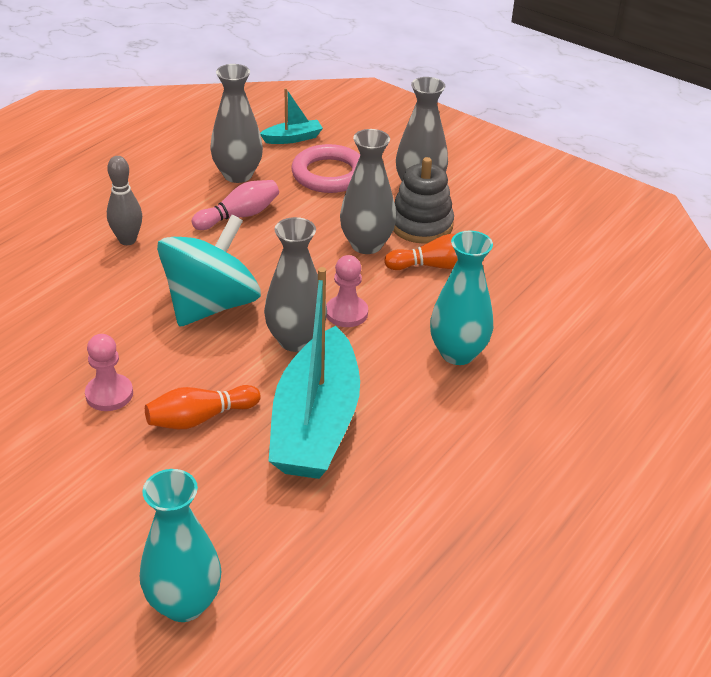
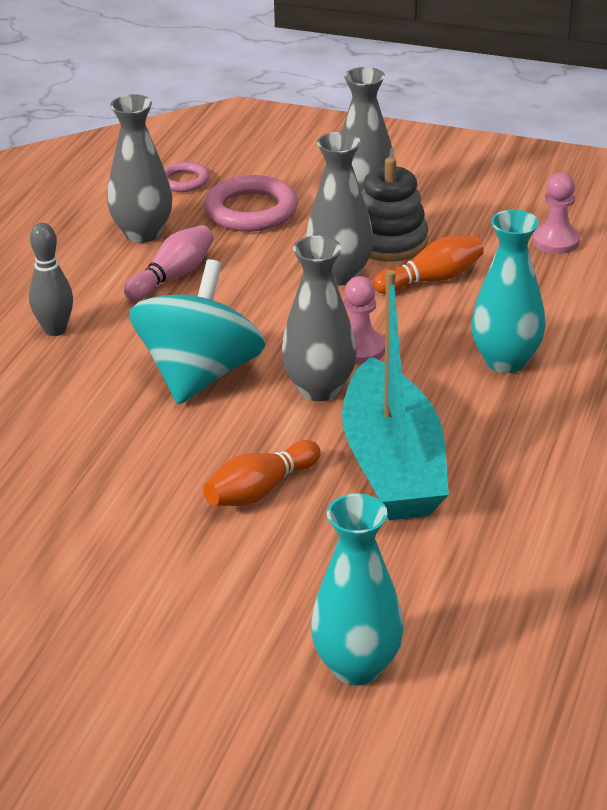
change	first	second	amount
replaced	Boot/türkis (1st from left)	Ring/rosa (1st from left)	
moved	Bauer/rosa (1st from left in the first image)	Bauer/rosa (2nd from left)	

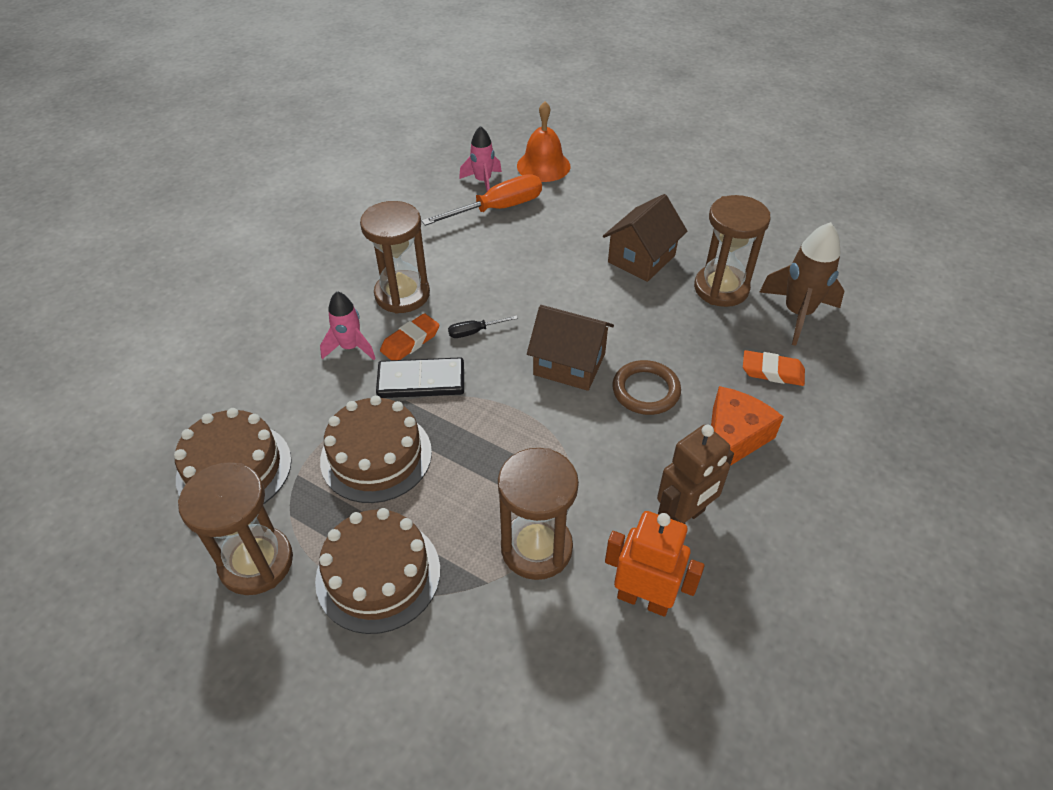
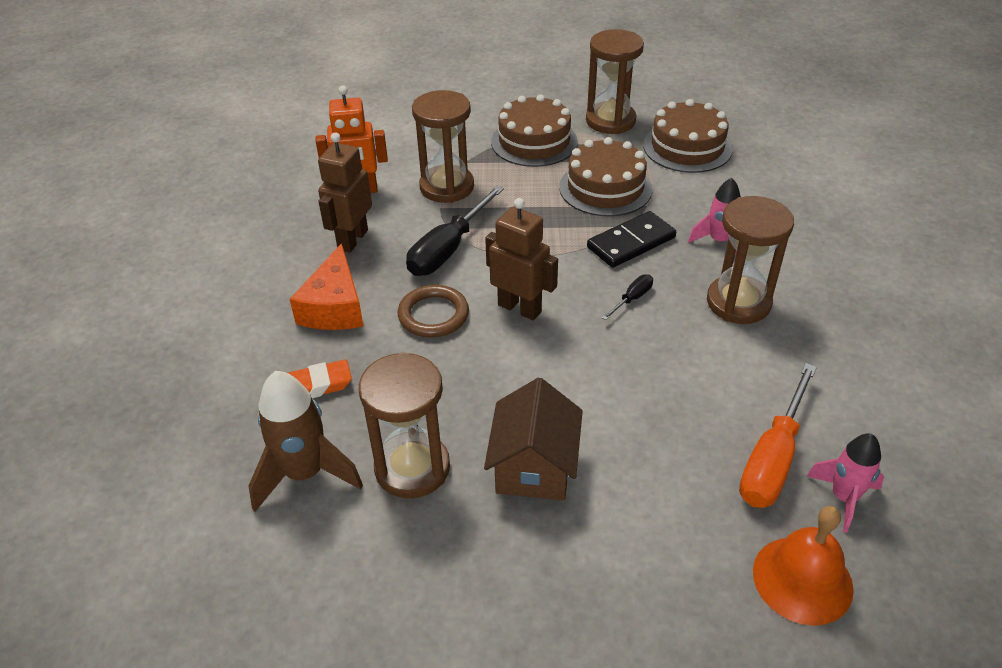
change	first	second	amount
added		Schraubenzieher/schwarz (1st from left)	
replaced	Haus/braun (1st from left)	Roboter/braun (2nd from left)	
removed	Radiergummi/orange (1st from left)		

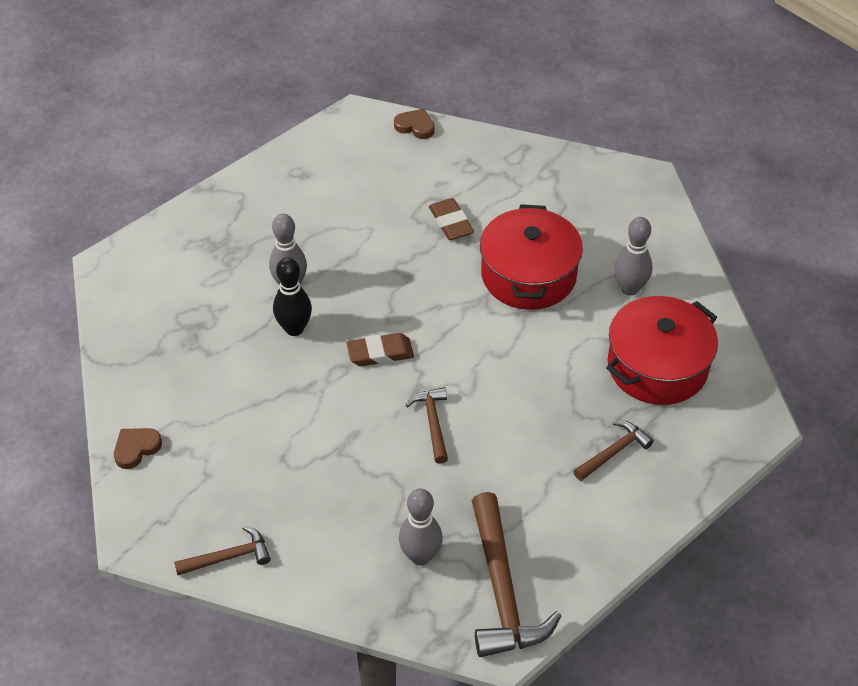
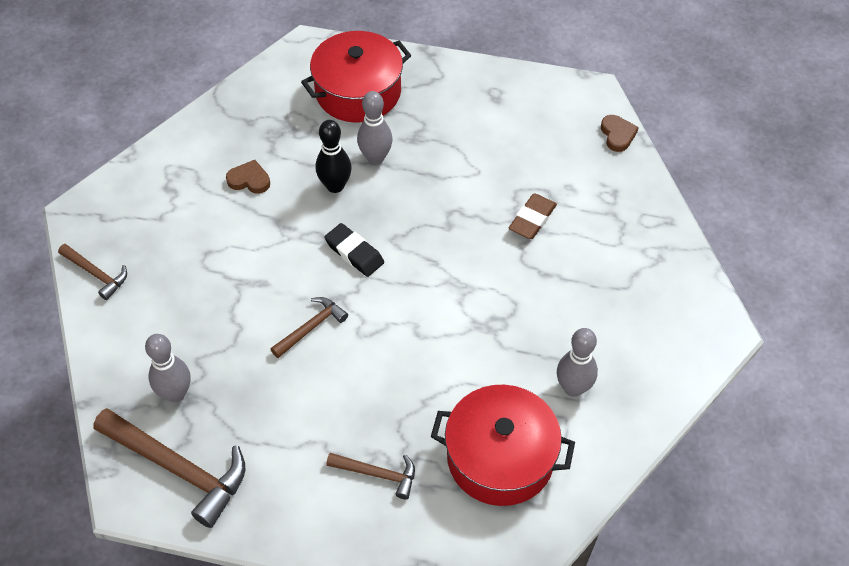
change	first	second	amount
turned	Hammer/braun (3rd from left in the first image)	Hammer/braun (2nd from left)	105 degrees counterclockwise
moved	Herz/braun (1st from left)		
moved	Kochtopf/rot (1st from left)		
recoloured	Radiergummi/braun (1st from left)	Radiergummi/schwarz	

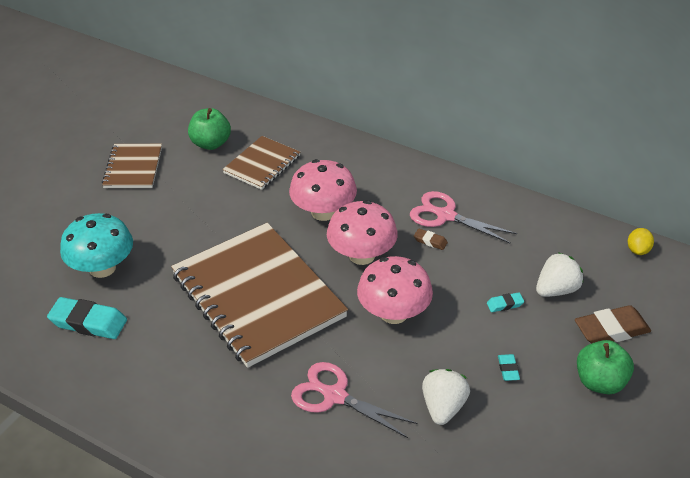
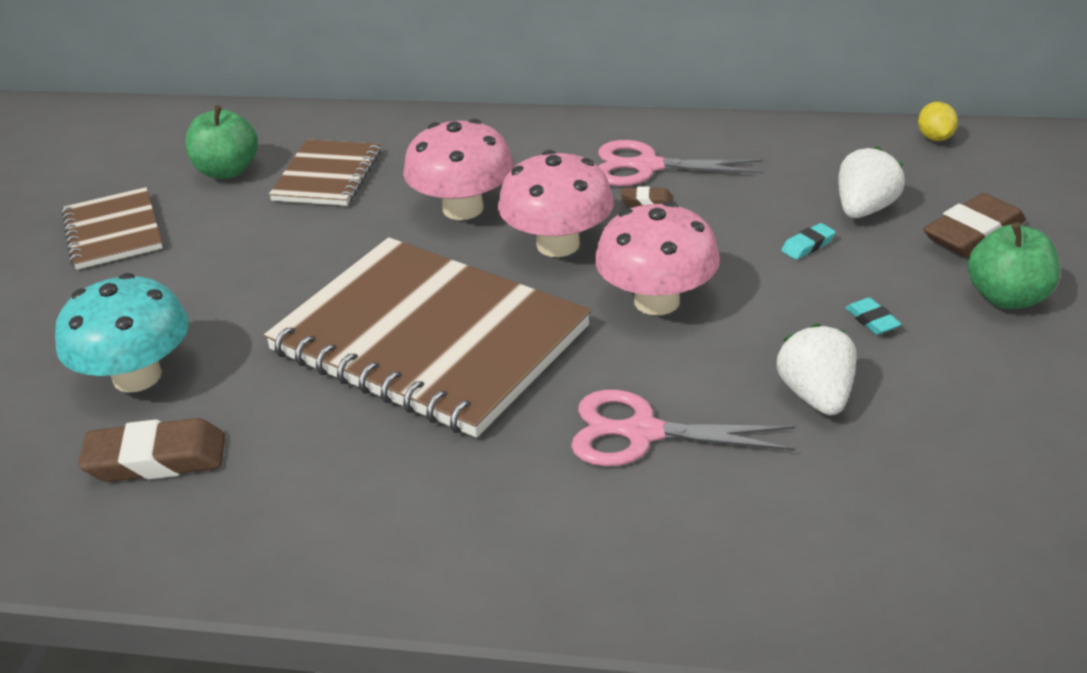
change	first	second	amount
recoloured	Radiergummi/türkis (1st from left)	Radiergummi/braun (1st from left)	

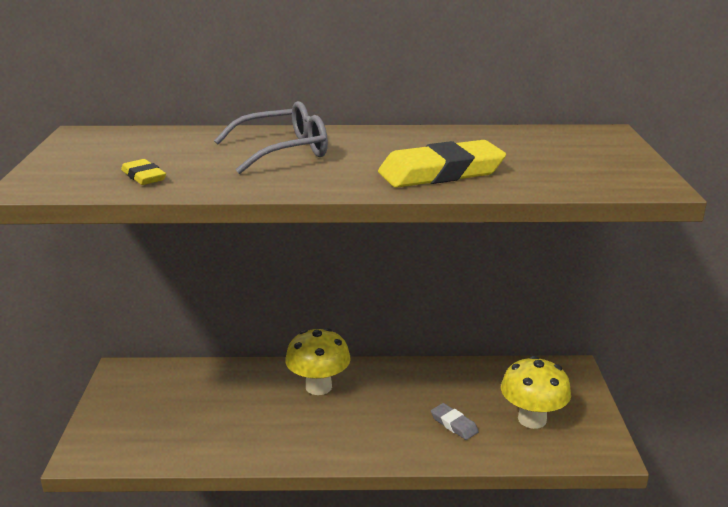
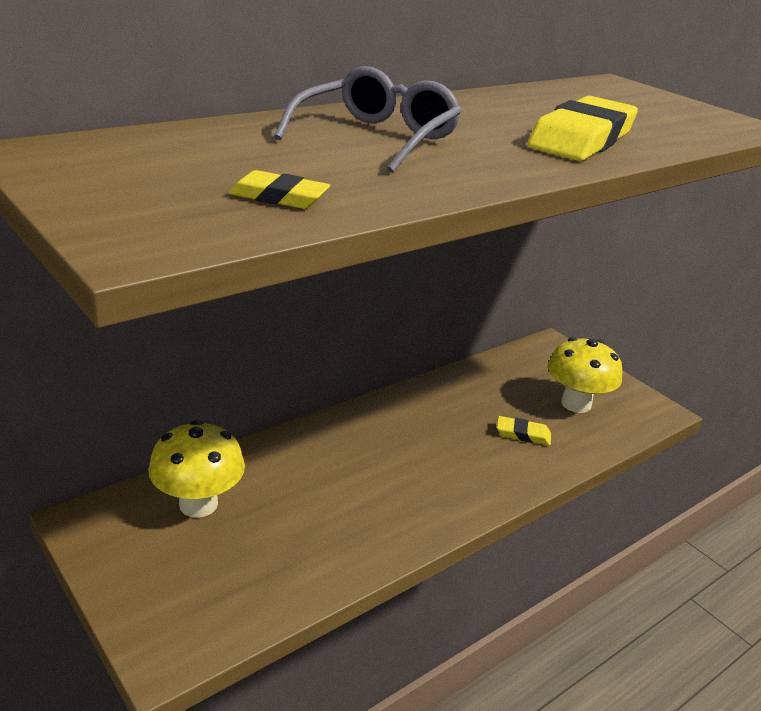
change	first	second	amount
moved	Pilz/gelb (1st from left)		
recoloured	Radiergummi/grau	Radiergummi/gelb (2nd from left)	

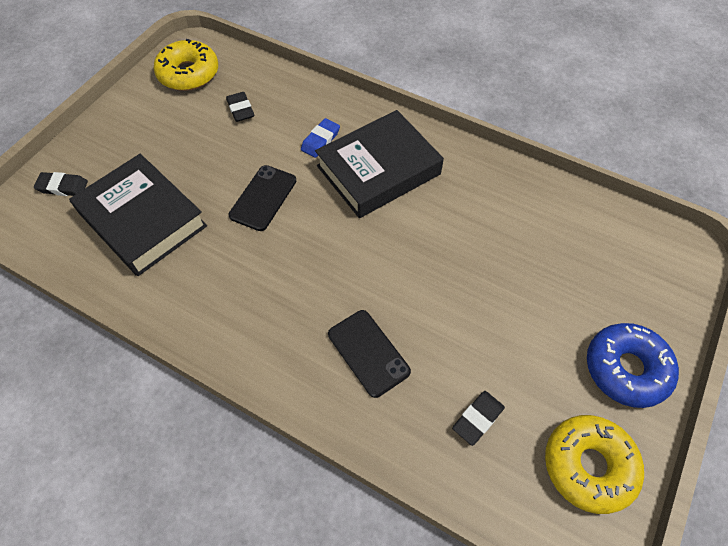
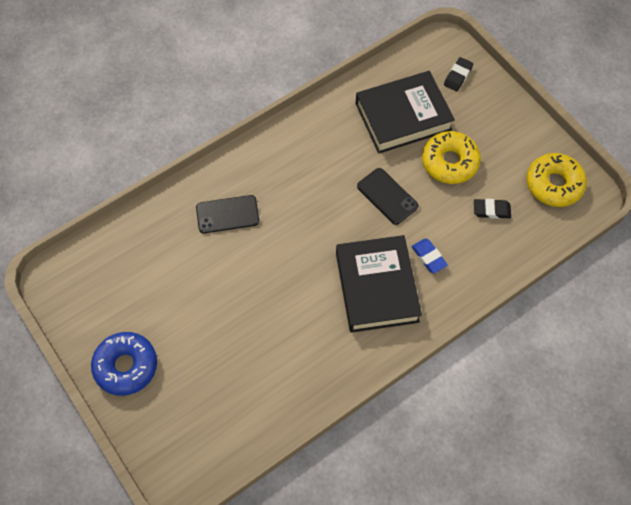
change	first	second	amount
moved	Donut/gelb (2nd from left in the first image)	Donut/gelb (1st from left)	
removed	Radiergummi/schwarz (3rd from left)		

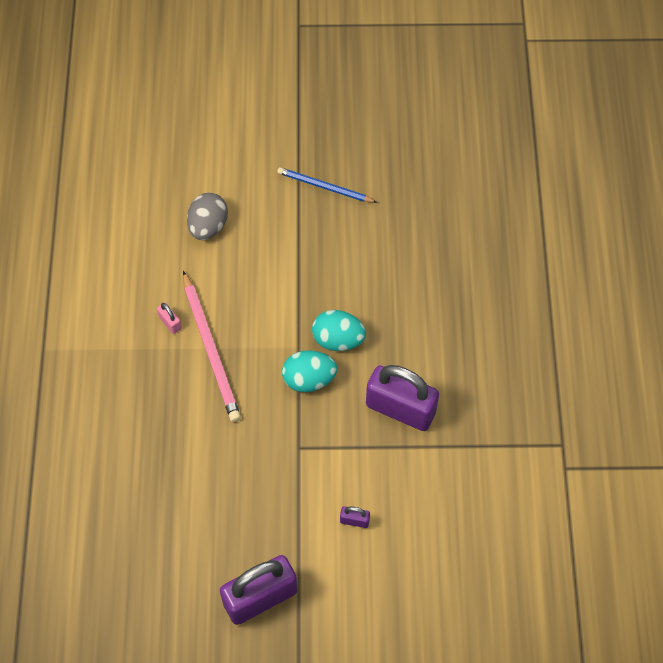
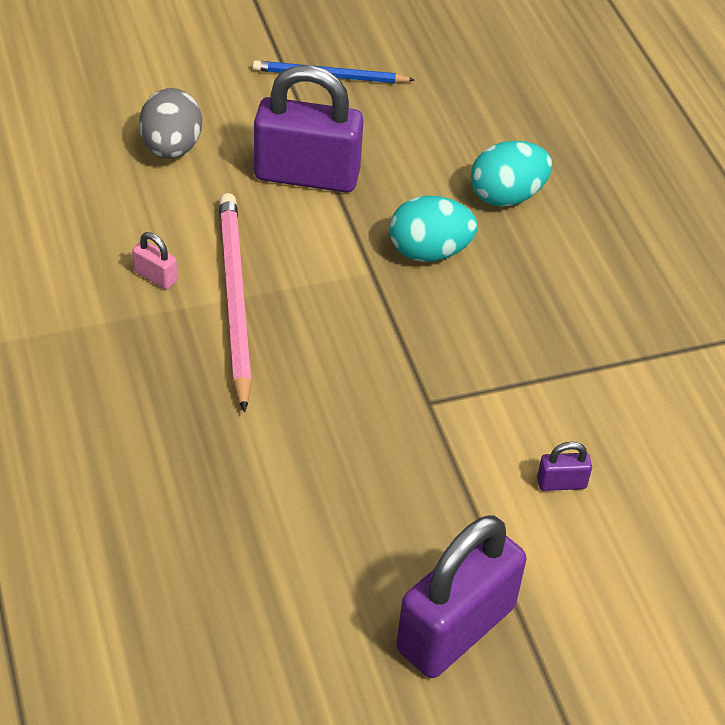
change	first	second	amount
turned	Bleistift/rosa		150 degrees counterclockwise
moved	Vorhängeschloss/lila (3rd from left in the first image)	Vorhängeschloss/lila (1st from left)	
moved	Ei/türkis (1st from left in the first image)	Ei/türkis (2nd from left)	

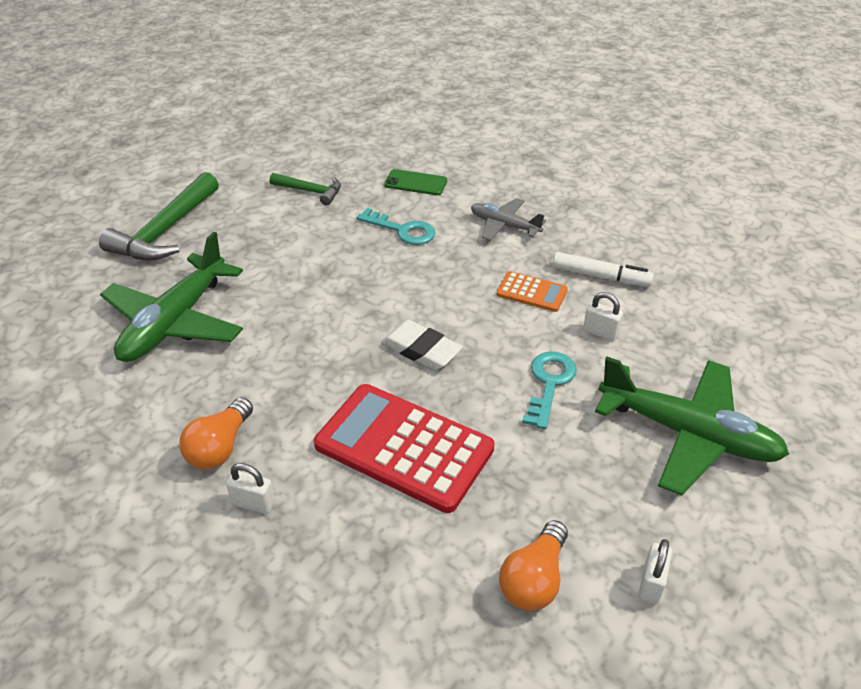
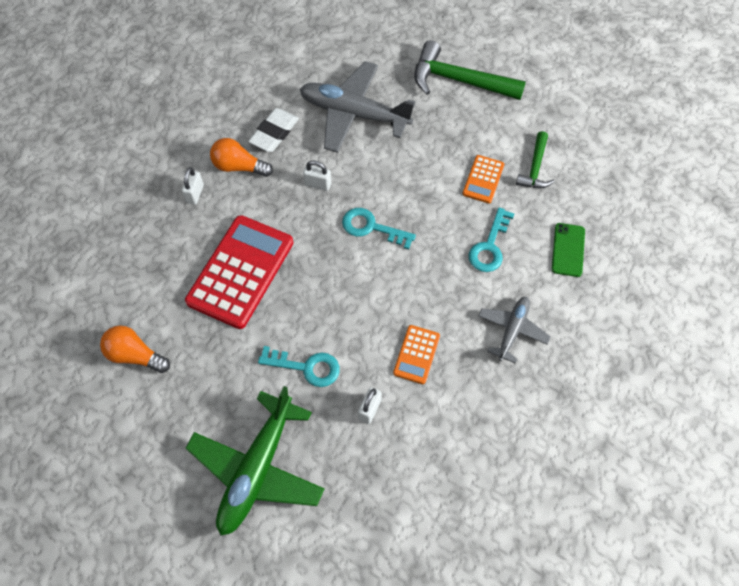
change	first	second	amount
moved	Radiergummi/weiß		
recoloured	Flugzeug/grün (1st from left)	Flugzeug/grau (1st from left)	
moved	Vorhängeschloss/weiß (3rd from left in the first image)	Vorhängeschloss/weiß (2nd from left)	
added		Schlüssel/türkis (2nd from left)	
added		Taschenrechner/orange (2nd from left)	
removed	Filzstift/weiß		

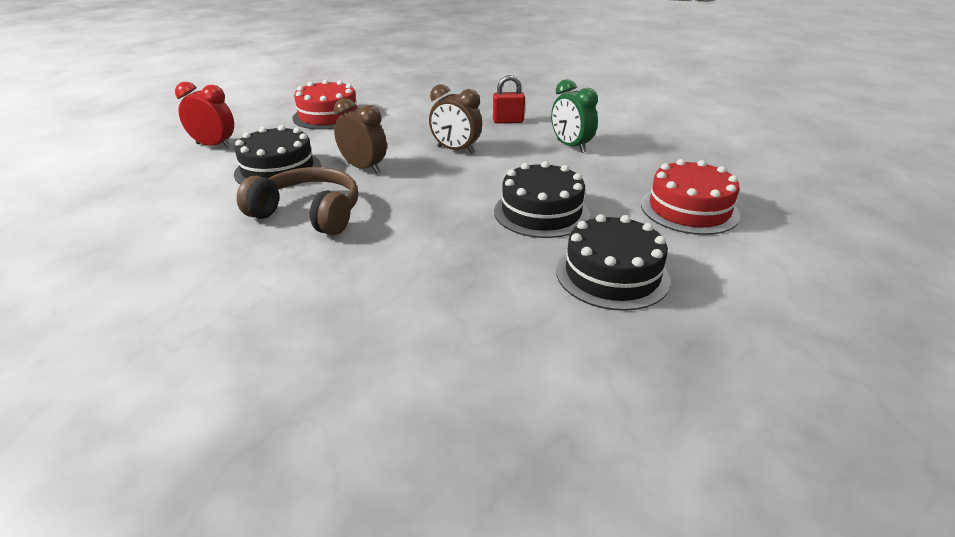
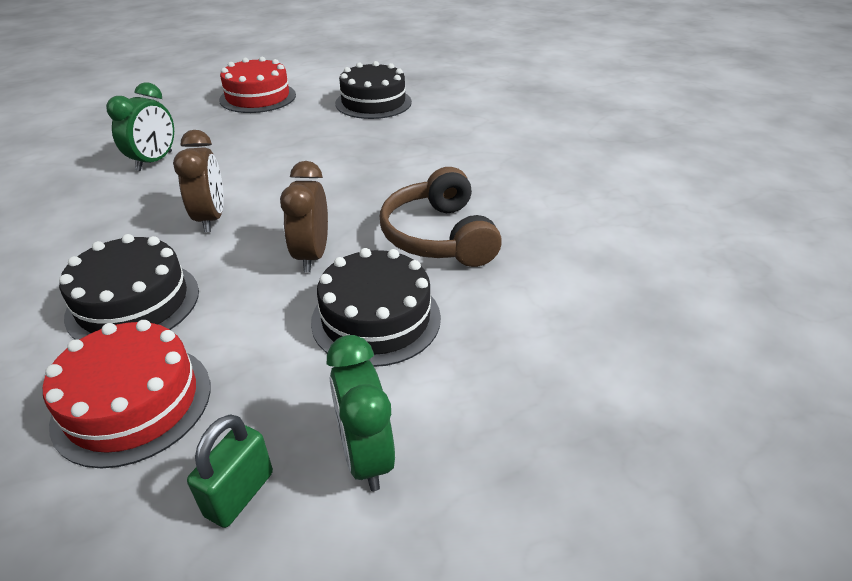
change	first	second	amount
moved	Kuchen/schwarz (2nd from left in the first image)	Kuchen/schwarz (1st from left)	
added		Vorhängeschloss/grün	
recoloured	Wecker/rot	Wecker/grün (2nd from left)	
removed	Vorhängeschloss/rot		

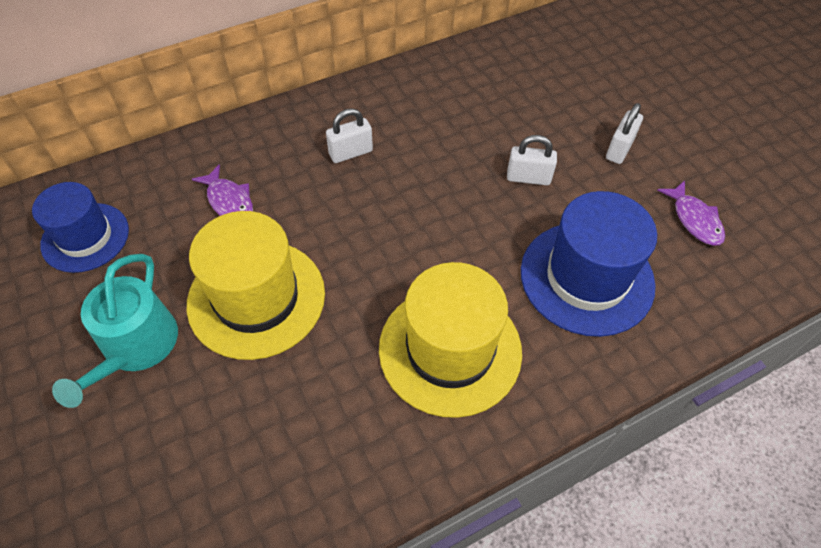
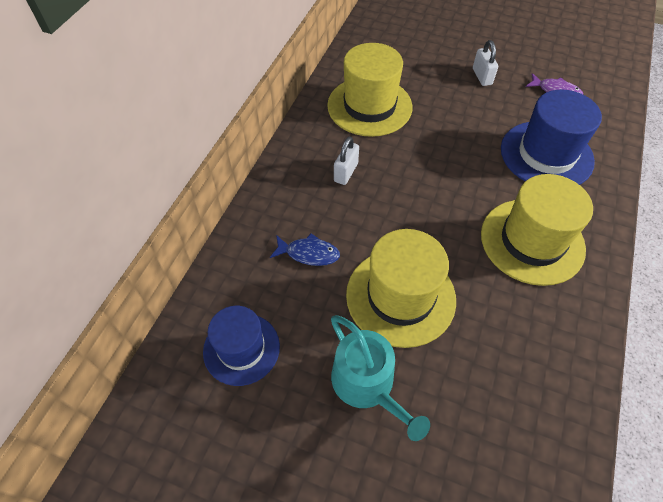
change	first	second	amount
recoloured	Fisch/lila (1st from left)	Fisch/blau	
added		Hut/gelb (1st from left)	
removed	Vorhängeschloss/weiß (2nd from left)		

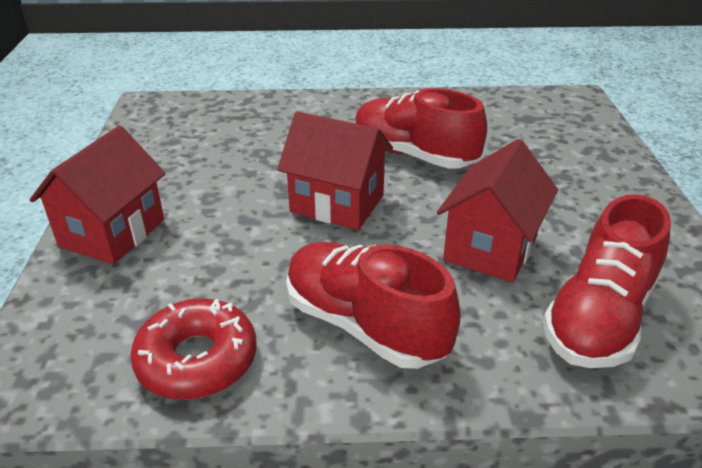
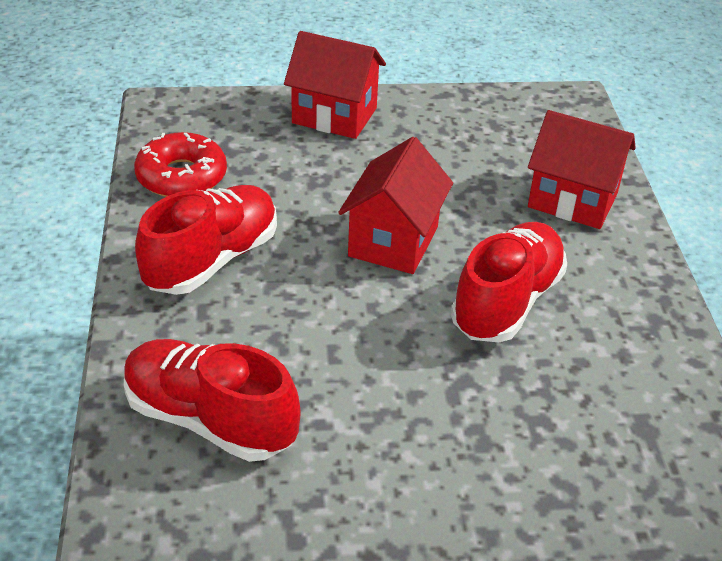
change	first	second	amount
moved	Haus/rot (3rd from left)		

